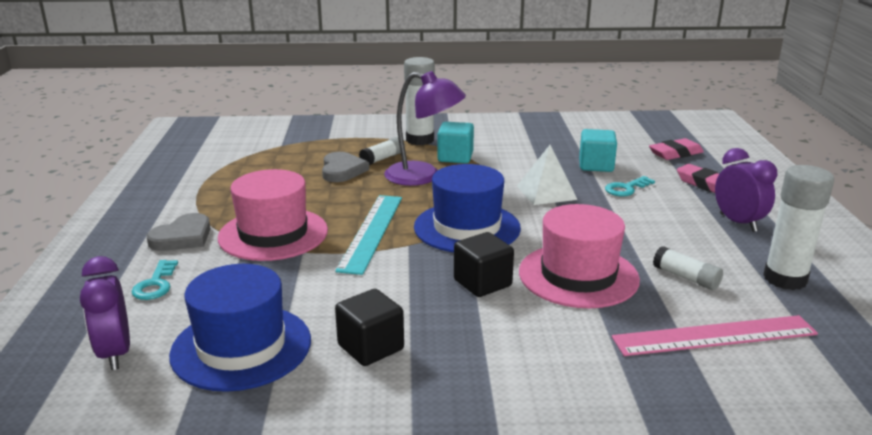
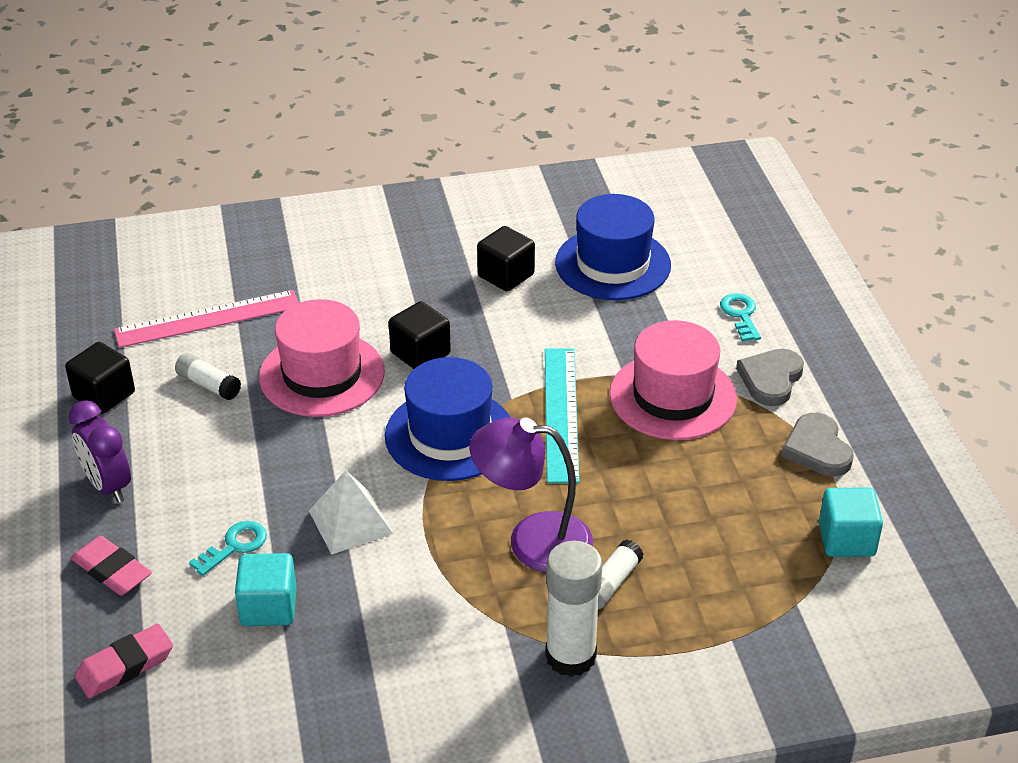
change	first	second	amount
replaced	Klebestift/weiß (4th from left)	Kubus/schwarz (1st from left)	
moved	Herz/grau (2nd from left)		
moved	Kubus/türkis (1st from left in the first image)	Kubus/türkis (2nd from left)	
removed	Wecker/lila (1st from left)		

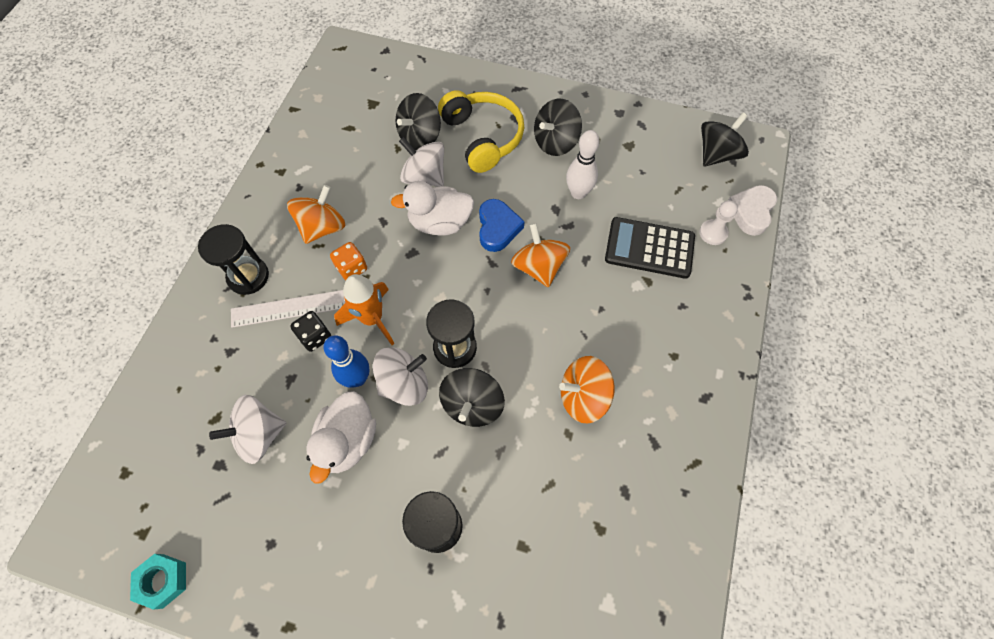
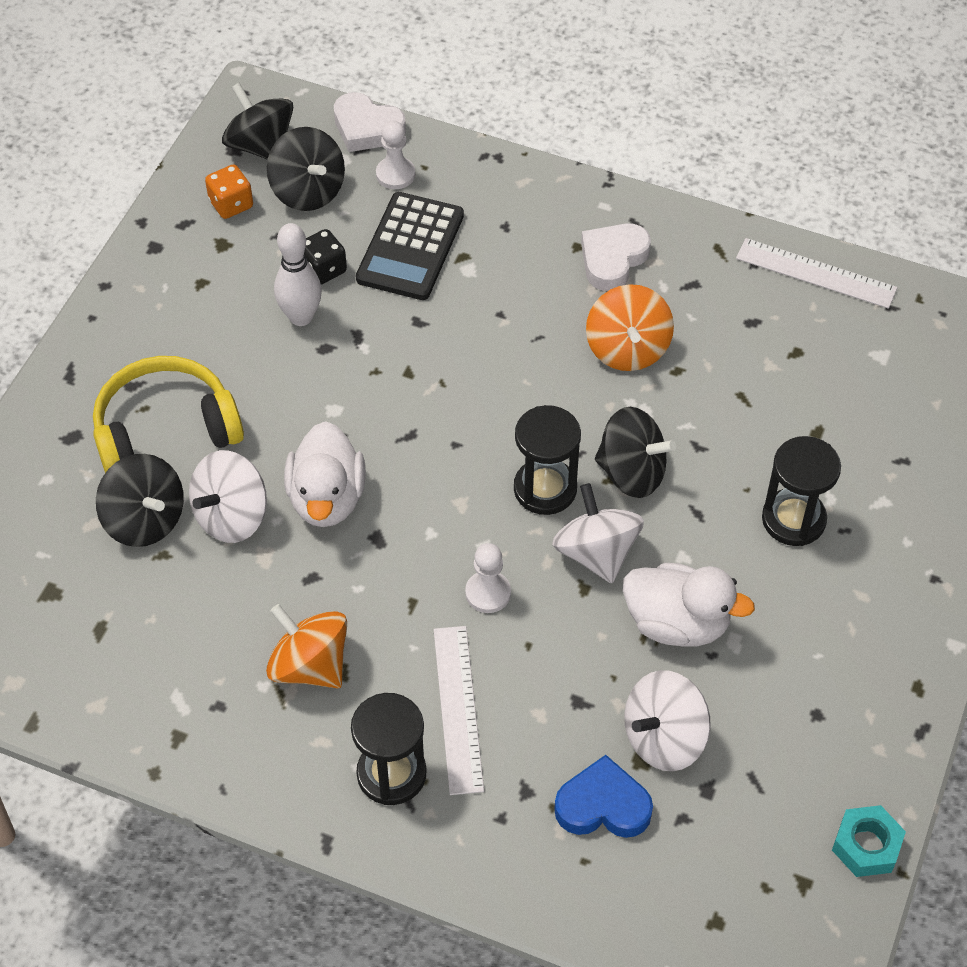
change	first	second	amount
moved	Spielwürfel/orange		
moved	Kreisel/schwarz (3rd from left)		
moved	Spielwürfel/schwarz		
replaced	Rakete/orange	Bauer/weiß (2nd from left)	
moved	Herz/blau		
added		Herz/weiß (2nd from left)	
turned	Kreisel/weiß (1st from left in the first image)	Kreisel/weiß (3rd from left)	75 degrees clockwise
added		Lineal/weiß (2nd from left)	
removed	Bowlingkegel/blau		
removed	Kreisel/orange (2nd from left)		

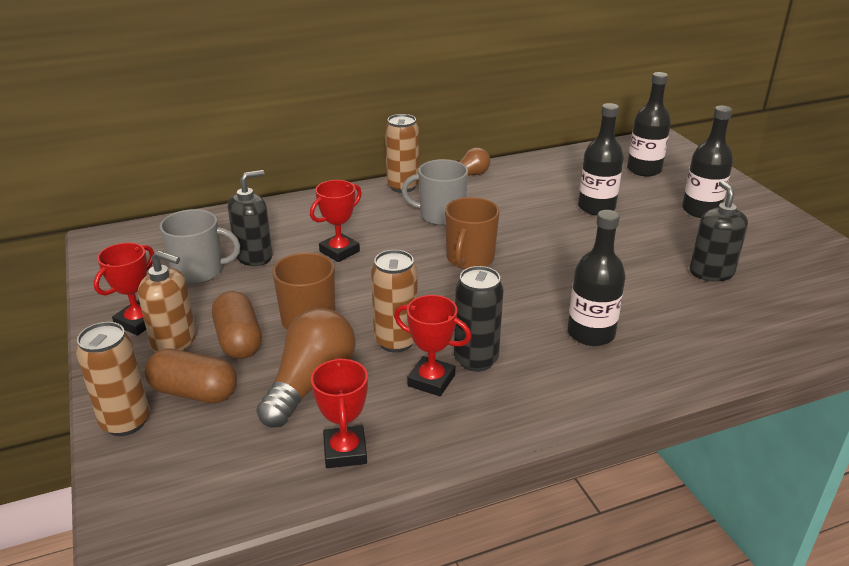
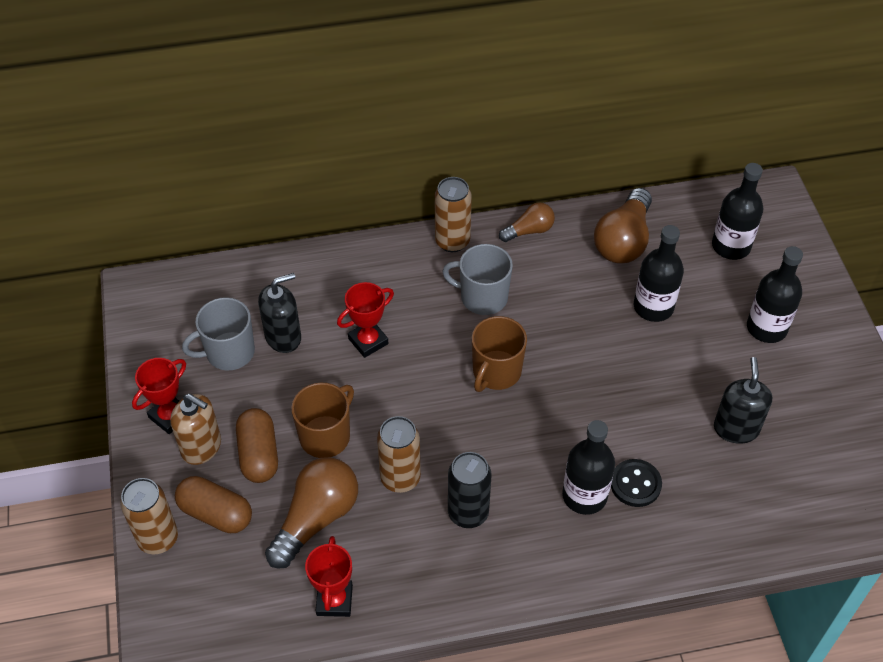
change	first	second	amount
turned	Tasse/grau (1st from left)		150 degrees clockwise
added		Glühbirne/braun (3rd from left)	
added		Knopf/schwarz	
removed	Pokal/rot (4th from left)		

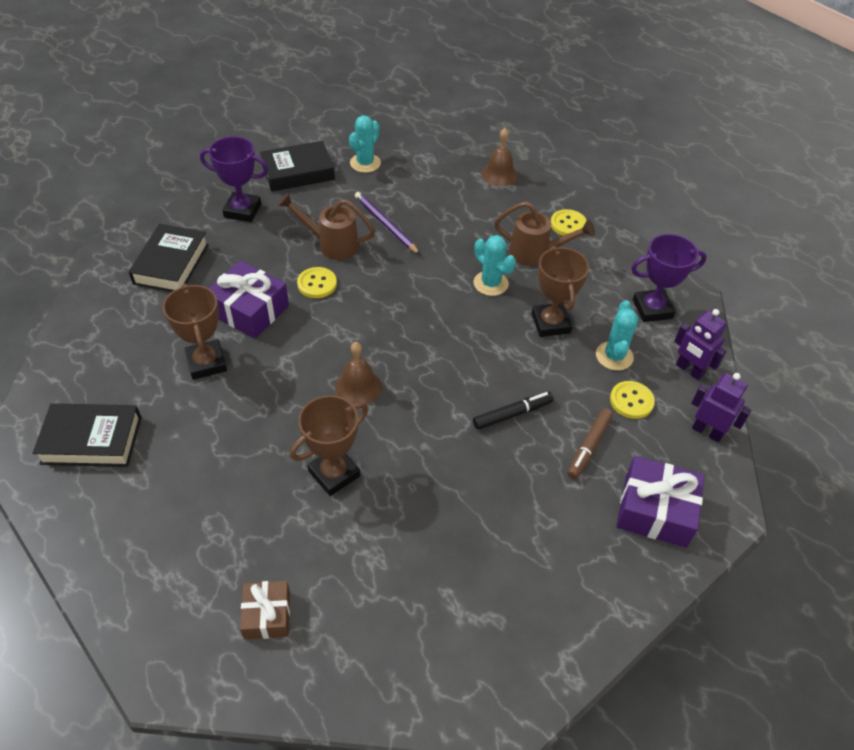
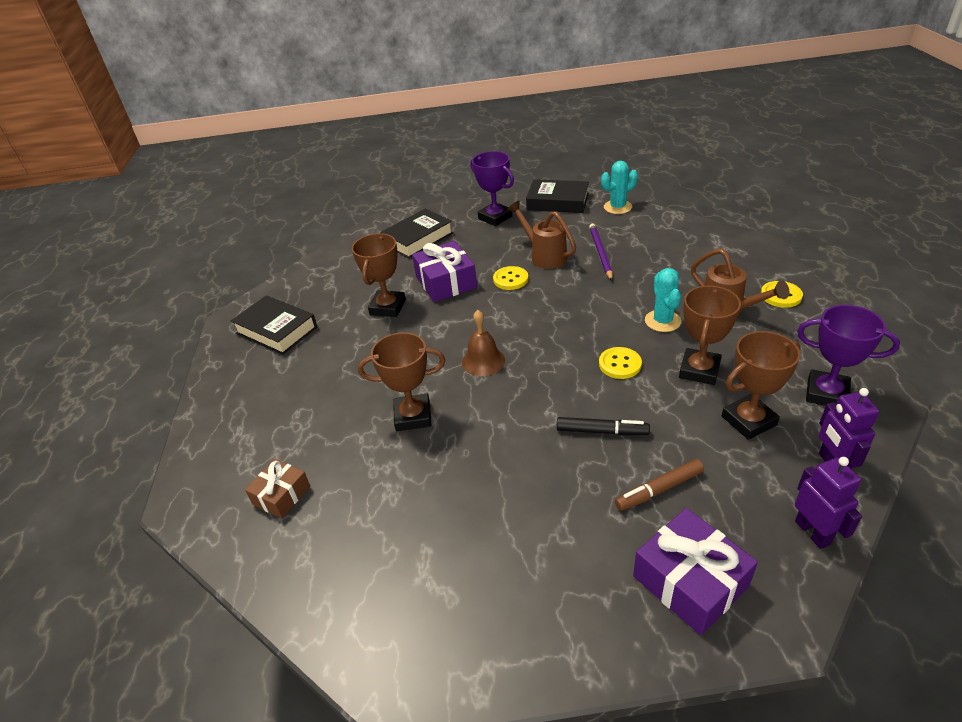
change	first	second	amount
moved	Knopf/gelb (3rd from left in the first image)	Knopf/gelb (2nd from left)	
replaced	Kaktus/türkis (3rd from left)	Pokal/braun (4th from left)	
removed	Glocke/braun (2nd from left)		

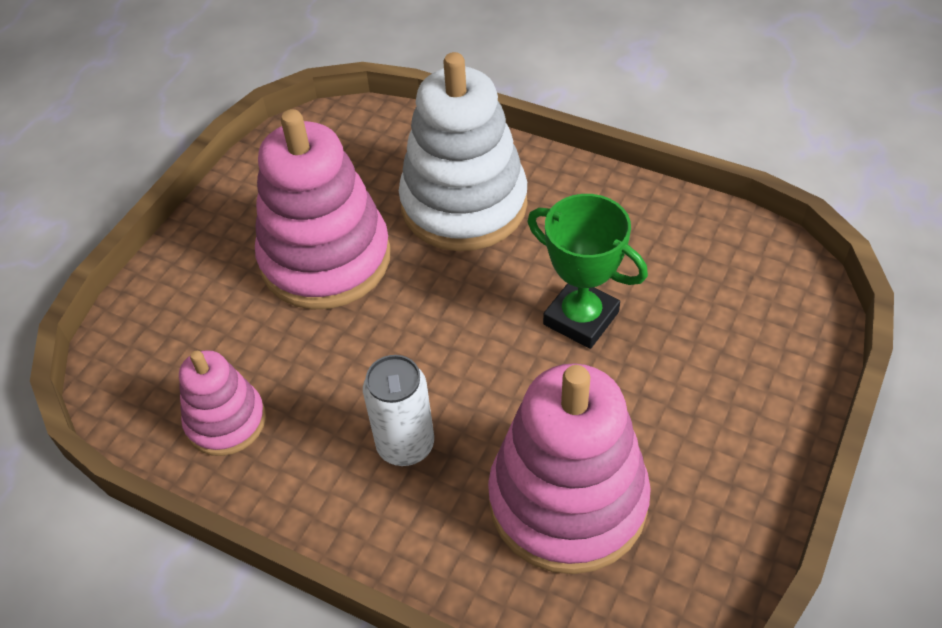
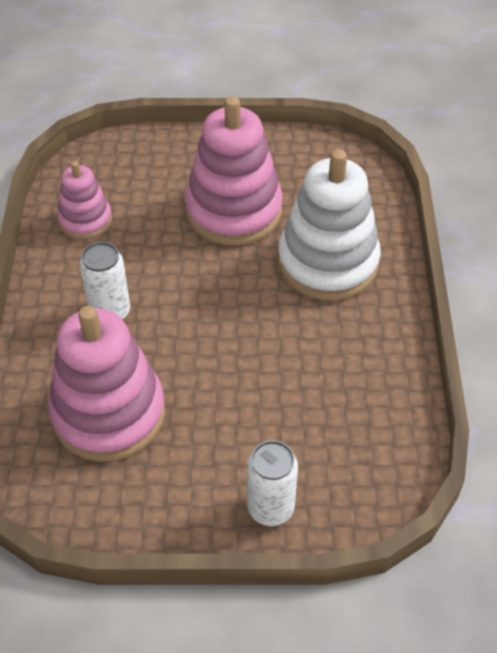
change	first	second	amount
added		Dose/weiß (2nd from left)	
removed	Pokal/grün		

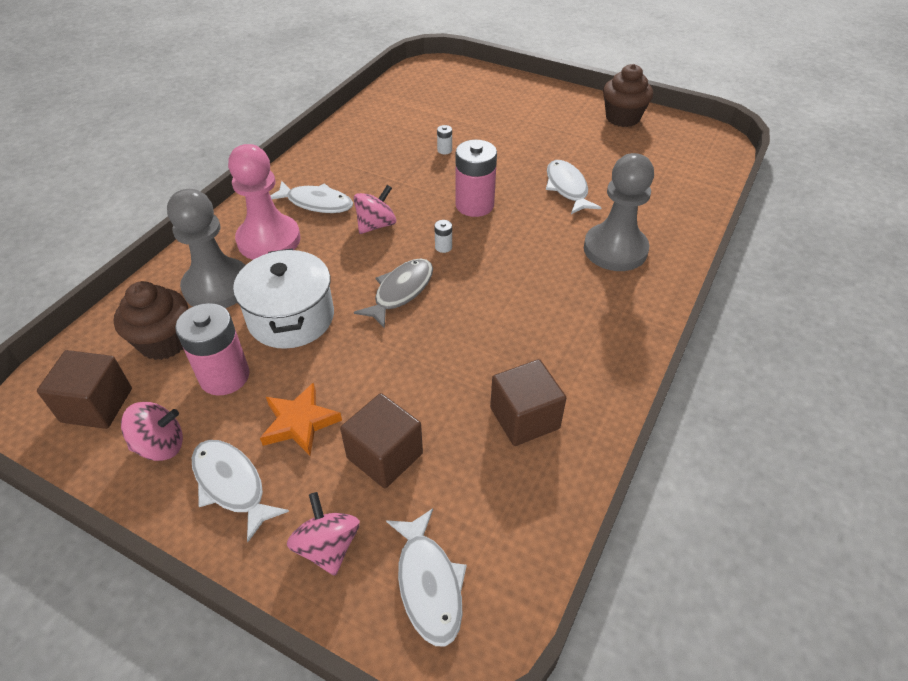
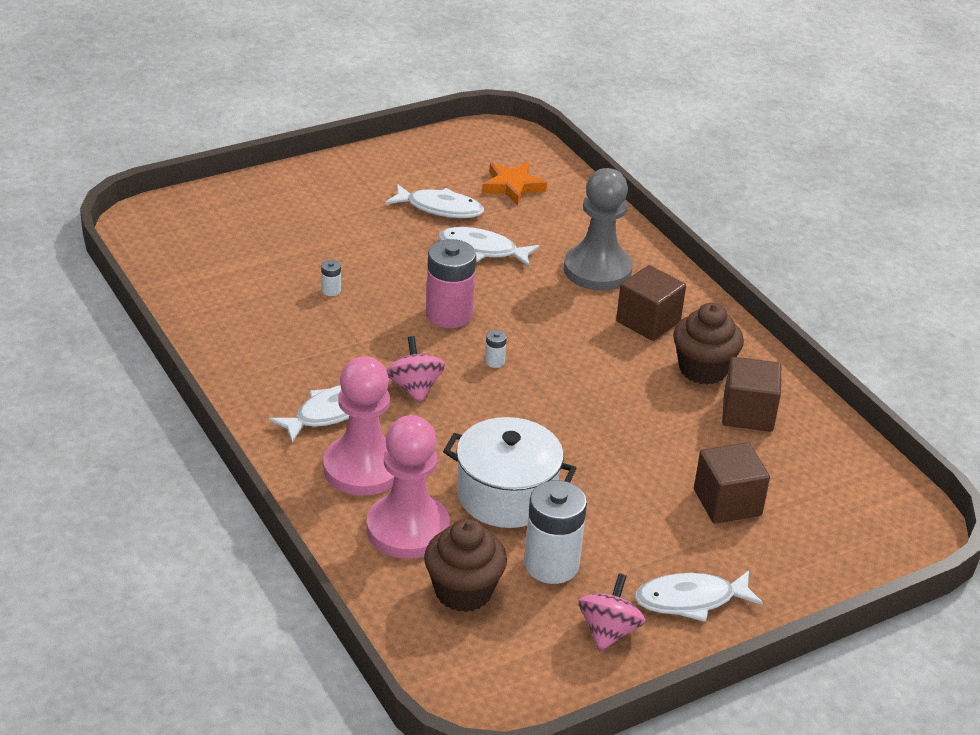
change	first	second	amount
recoloured	Bauer/grau (1st from left)	Bauer/rosa (2nd from left)	
moved	Fisch/weiß (3rd from left in the first image)	Fisch/weiß (2nd from left)	
moved	Stern/orange		
recoloured	Batterie/rosa (1st from left)	Batterie/weiß (3rd from left)	
moved	Kubus/braun (1st from left)		
moved	Muffin/braun (2nd from left)		
removed	Kreisel/rosa (2nd from left)		
removed	Fisch/grau		

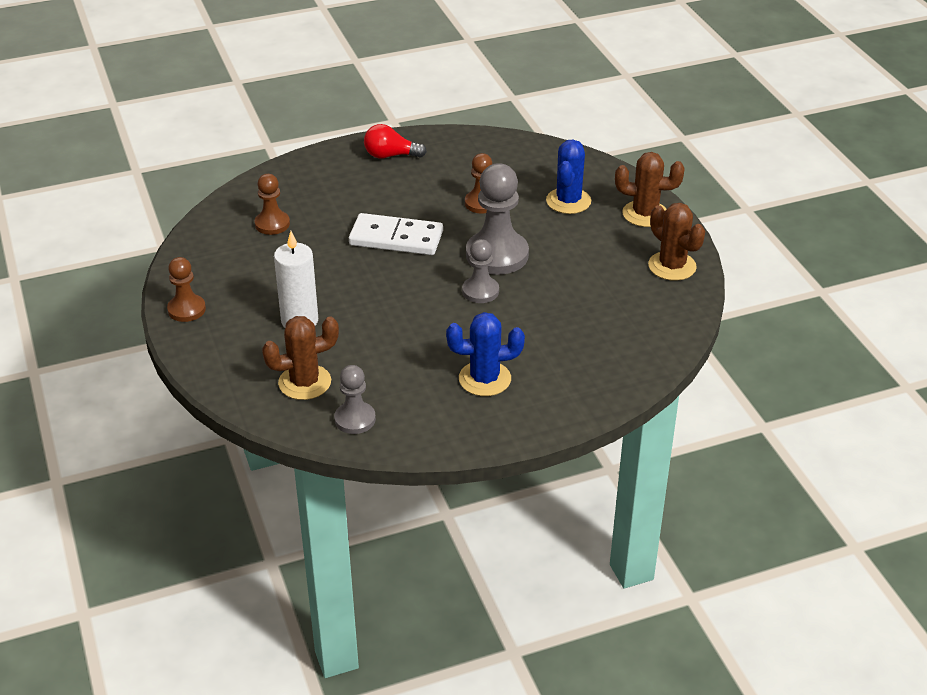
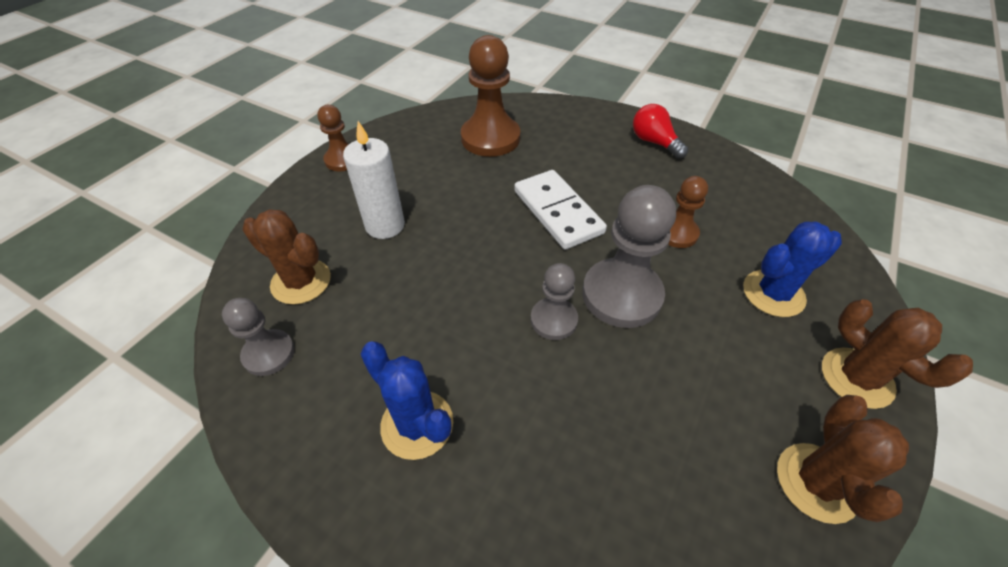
change	first	second	amount
resized	Bauer/braun (2nd from left)		x1.75

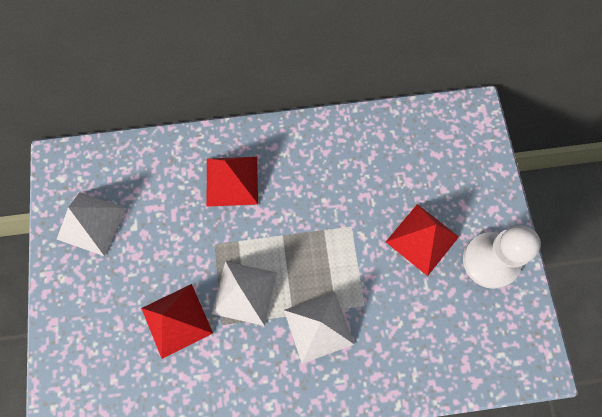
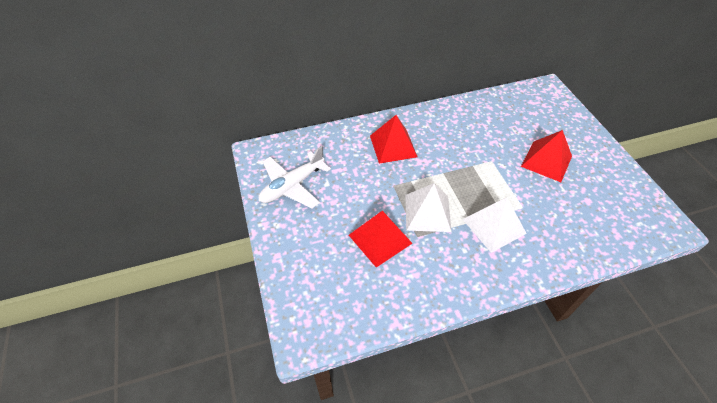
change	first	second	amount
replaced	Pyramide/weiß (1st from left)	Flugzeug/weiß	
removed	Bauer/weiß		

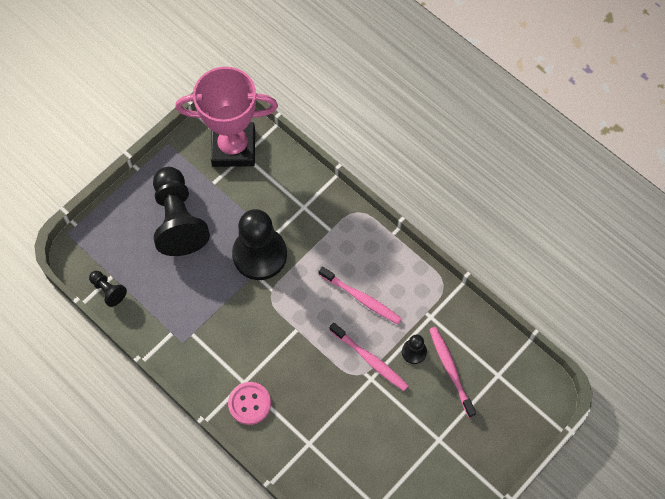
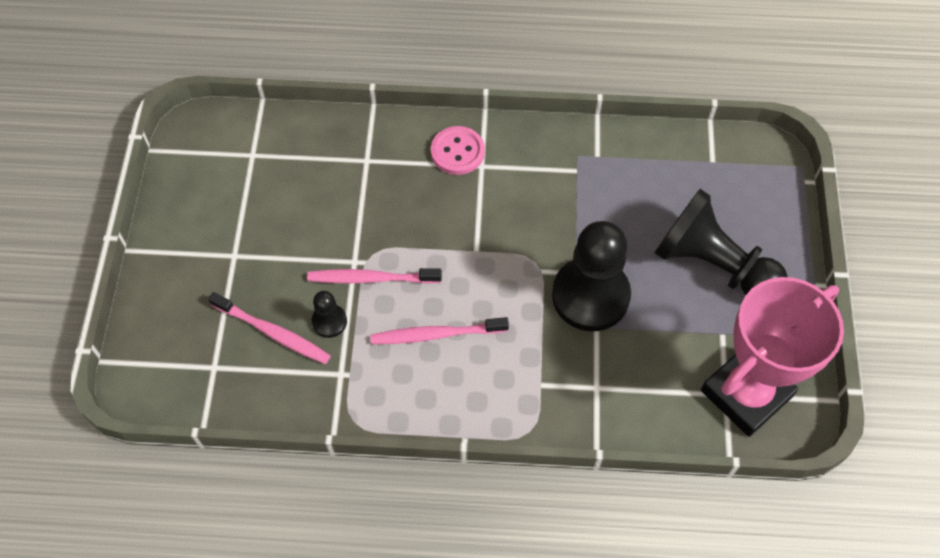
change	first	second	amount
removed	Bauer/schwarz (1st from left)		

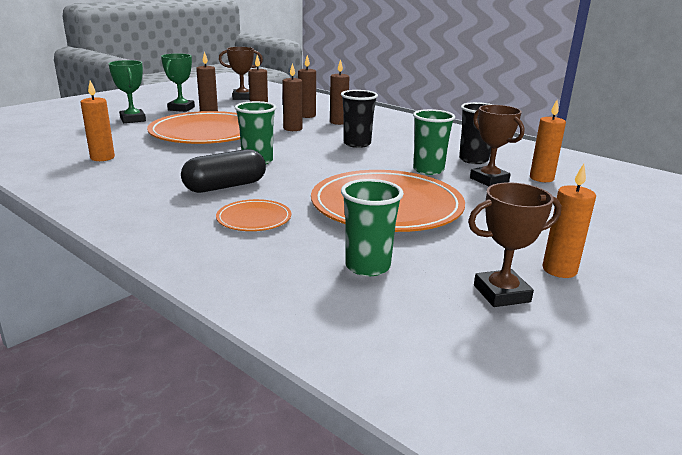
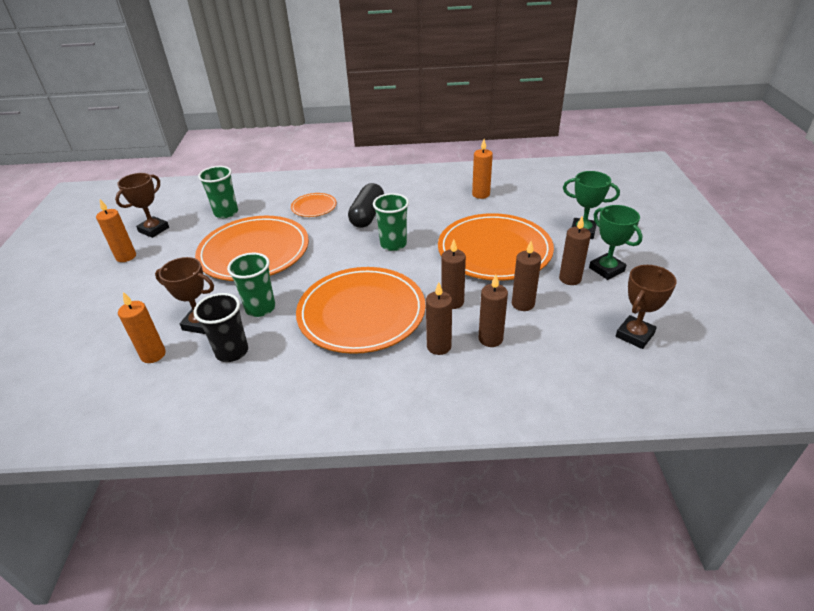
change	first	second	amount
replaced	Becher/schwarz (1st from left)	Teller/orange (3rd from left)	

